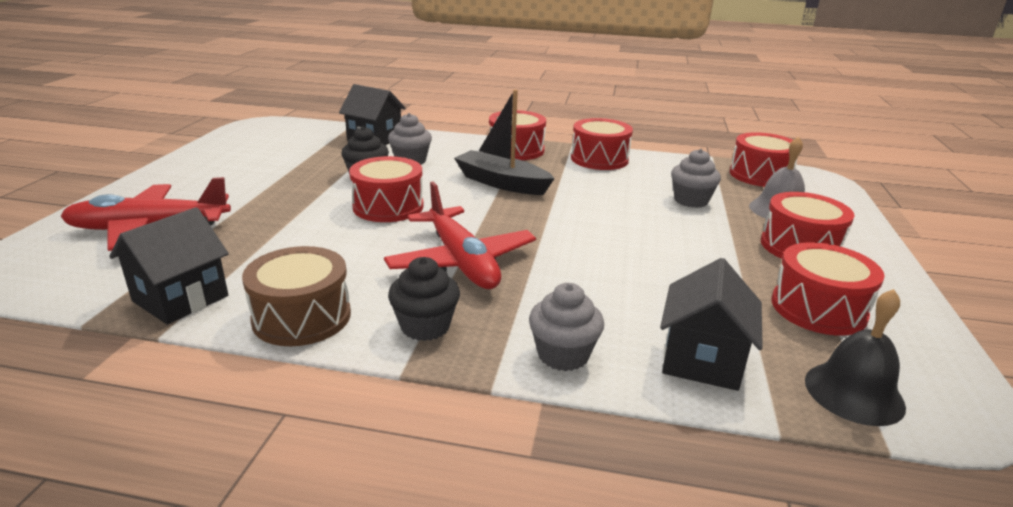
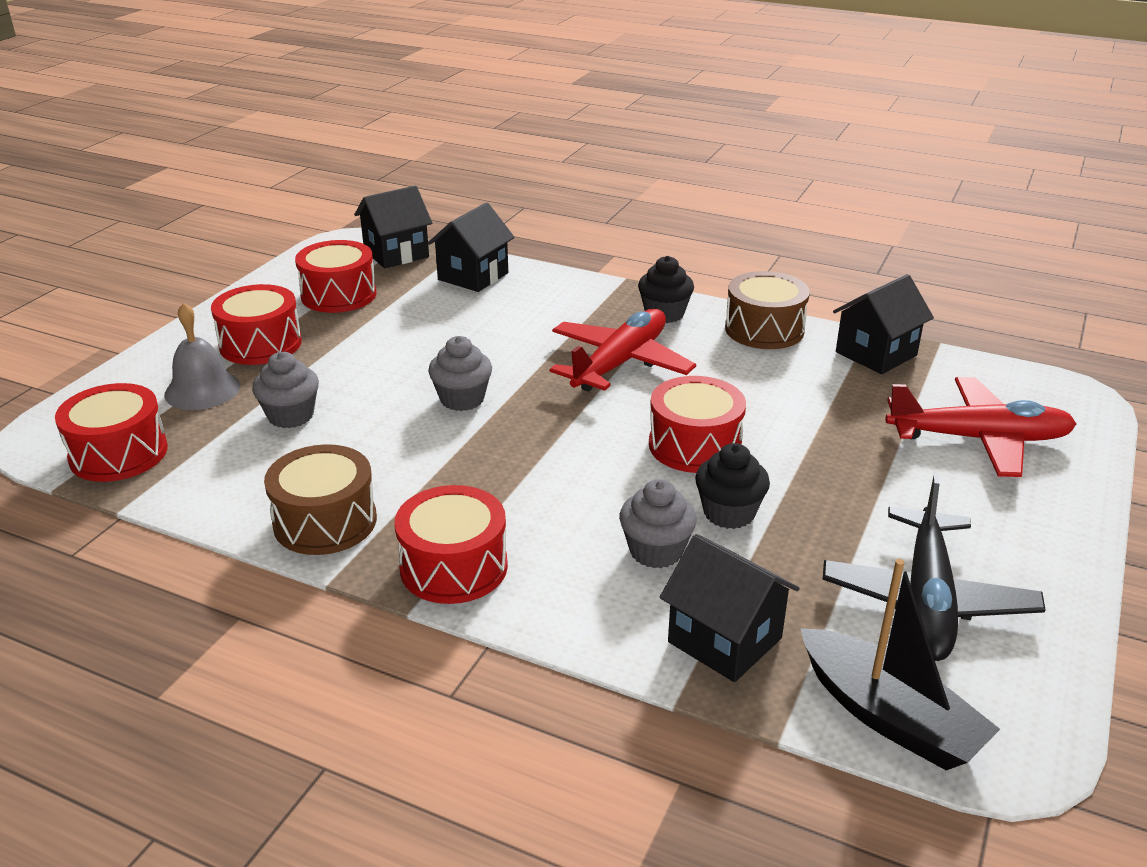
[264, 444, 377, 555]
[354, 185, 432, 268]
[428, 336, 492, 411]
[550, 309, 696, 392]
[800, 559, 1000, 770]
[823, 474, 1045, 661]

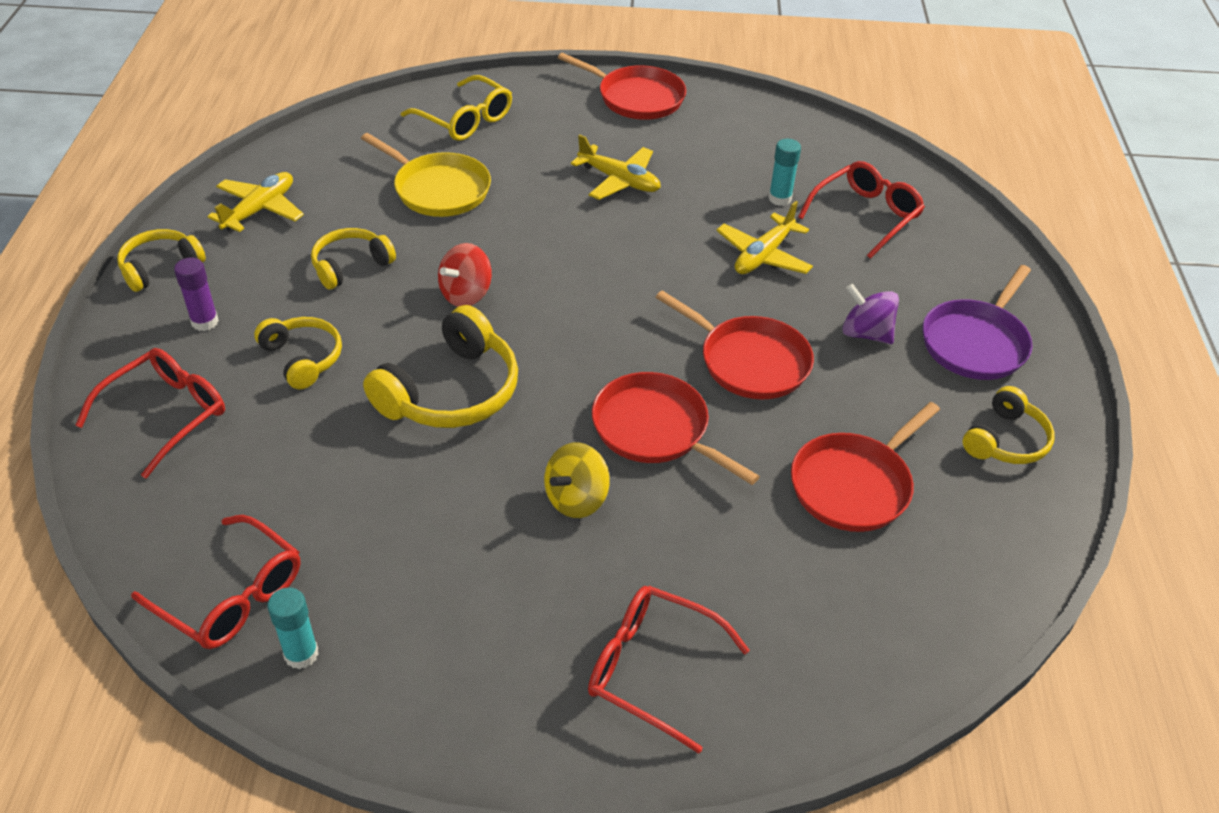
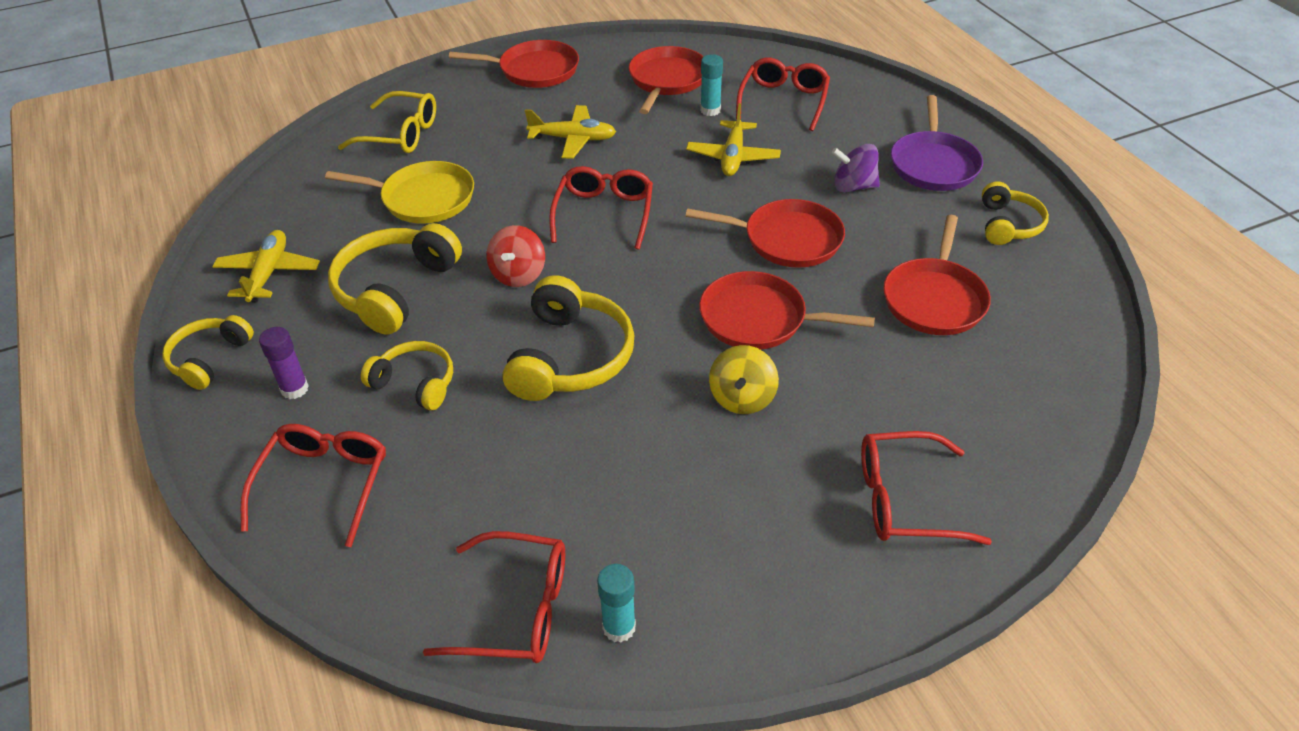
[328, 223, 462, 335]
[549, 166, 653, 250]
[629, 46, 704, 114]

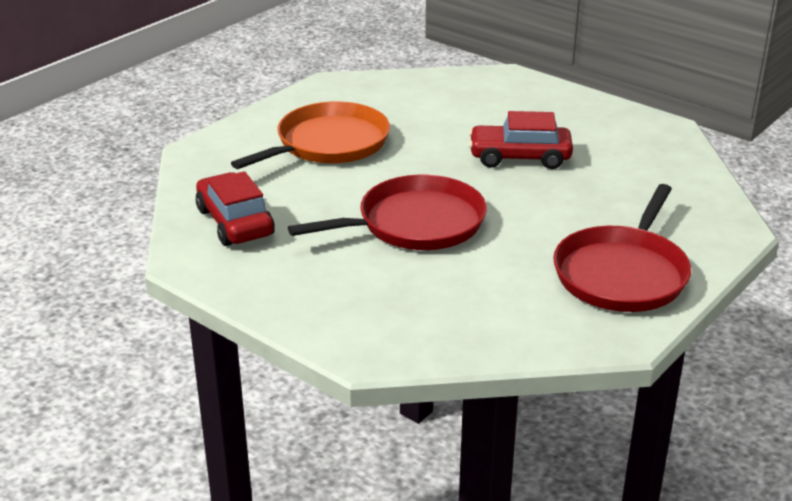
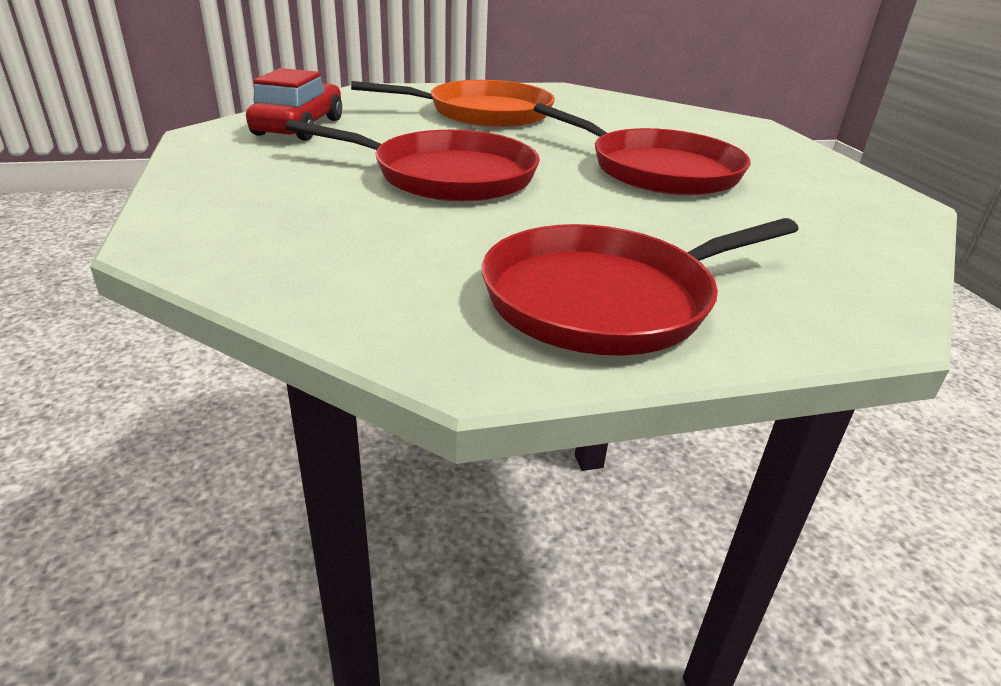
[533, 103, 751, 195]

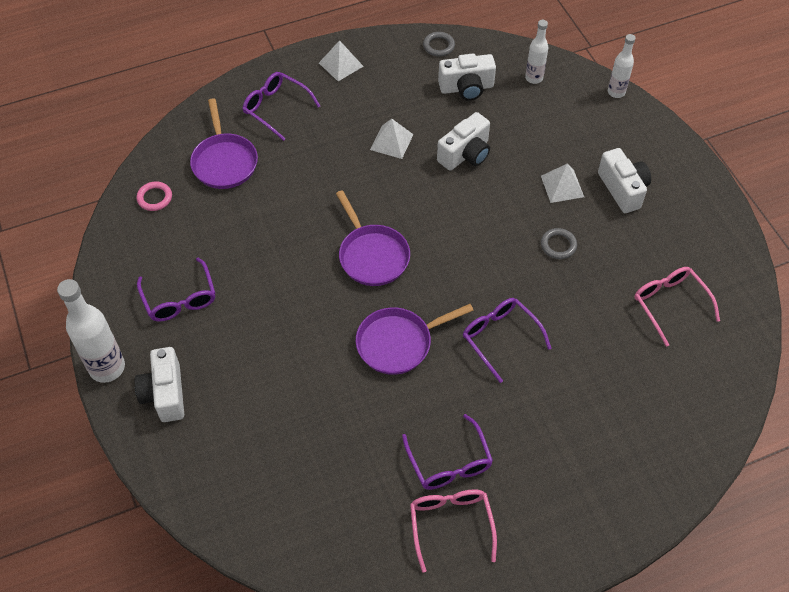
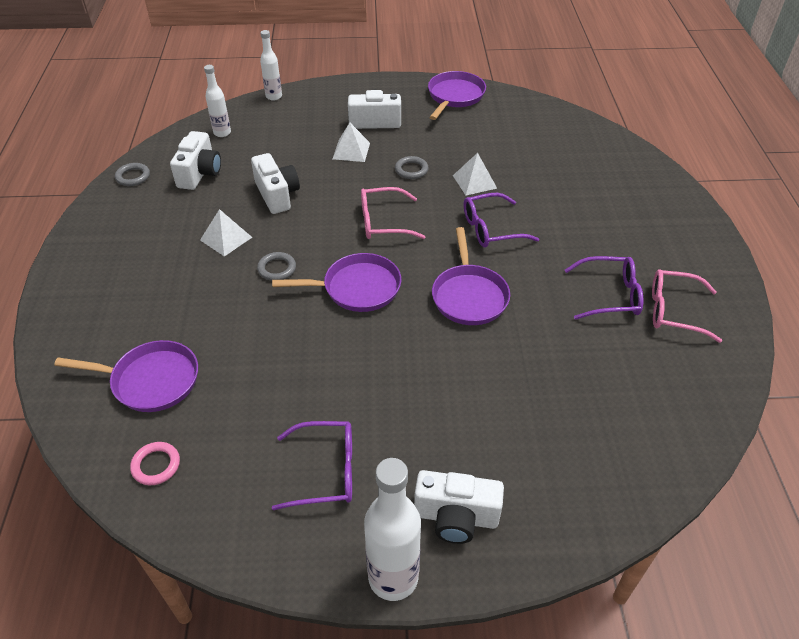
[257, 252, 296, 281]
[361, 187, 425, 239]
[428, 71, 486, 120]
[453, 153, 497, 195]
[243, 72, 320, 141] (first image)

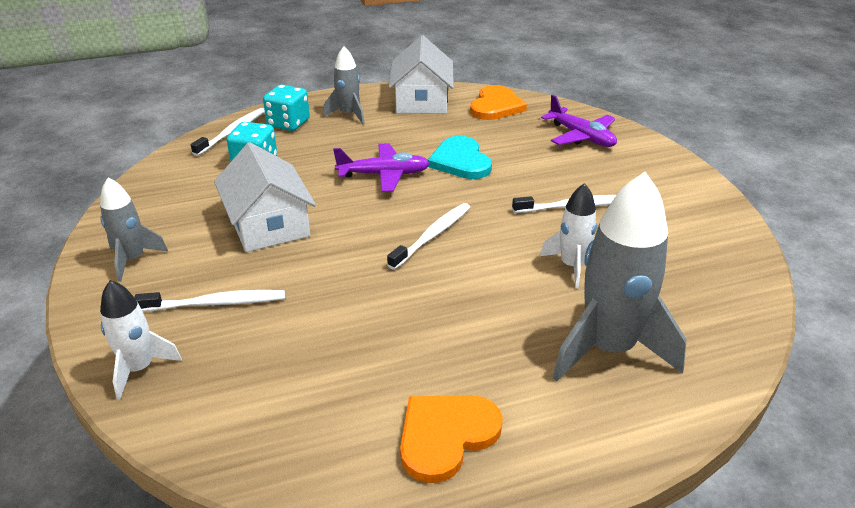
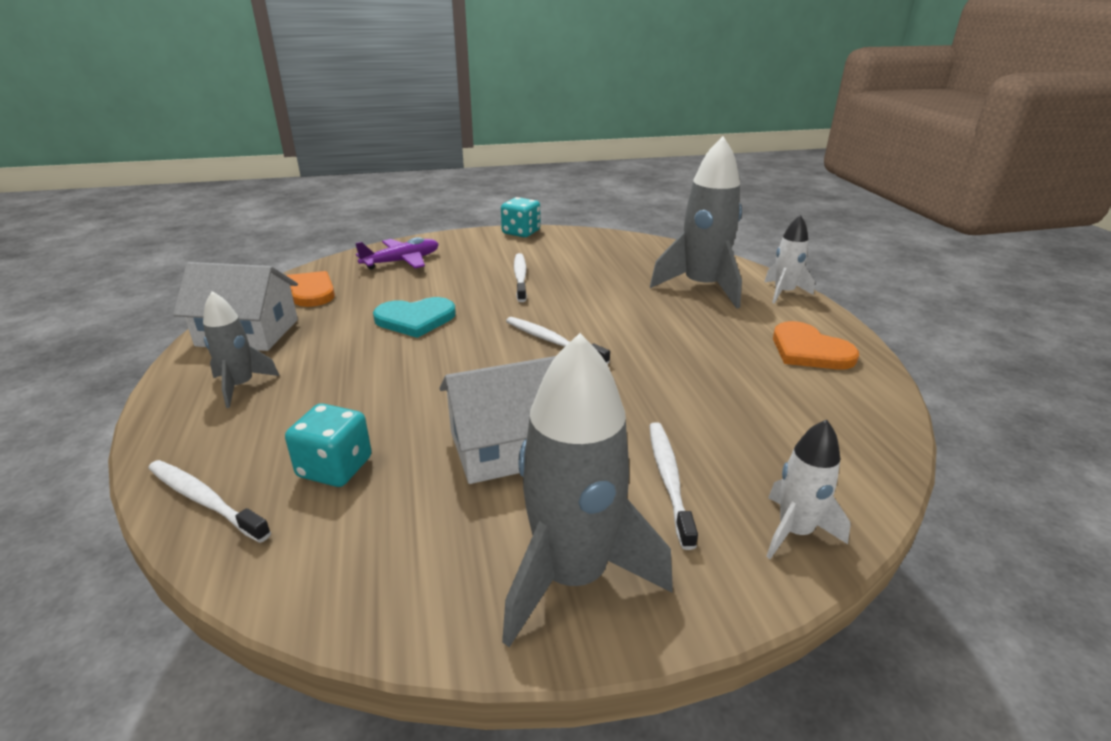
[501, 197, 540, 237]
[502, 333, 673, 647]
[764, 215, 815, 304]
[333, 143, 430, 192] (first image)

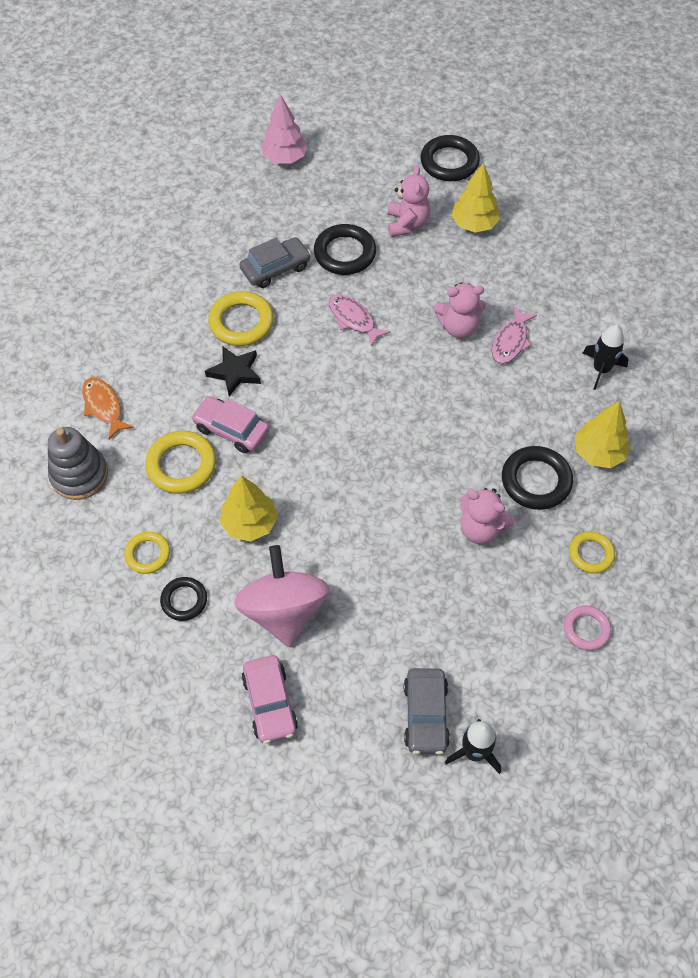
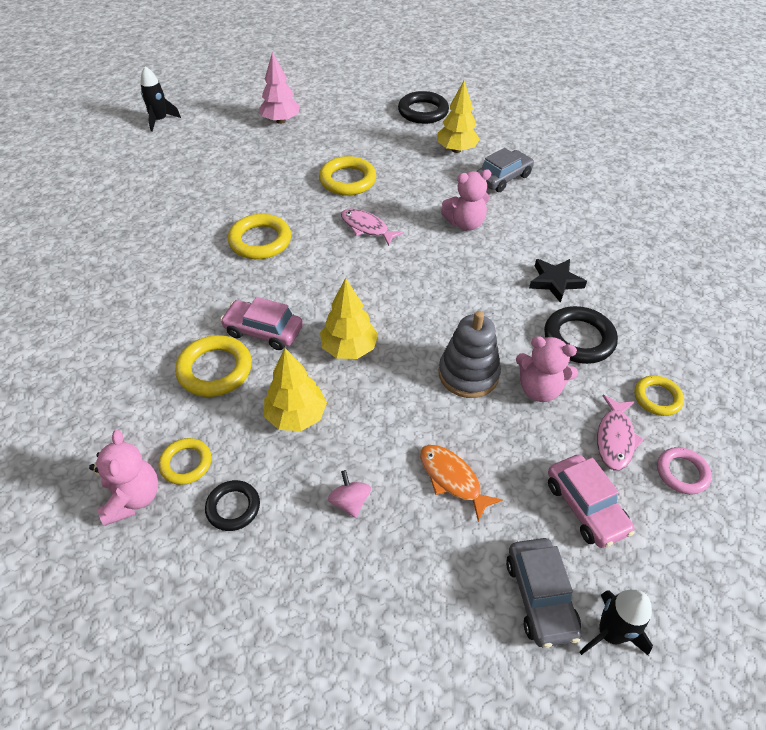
[89, 430, 158, 526]
[140, 66, 181, 132]
[319, 156, 376, 196]
[320, 278, 378, 359]
[328, 470, 371, 518]
[420, 445, 502, 522]
[439, 311, 501, 398]
[476, 148, 534, 192]
[529, 259, 587, 303]
[548, 454, 634, 548]
[597, 395, 644, 471]

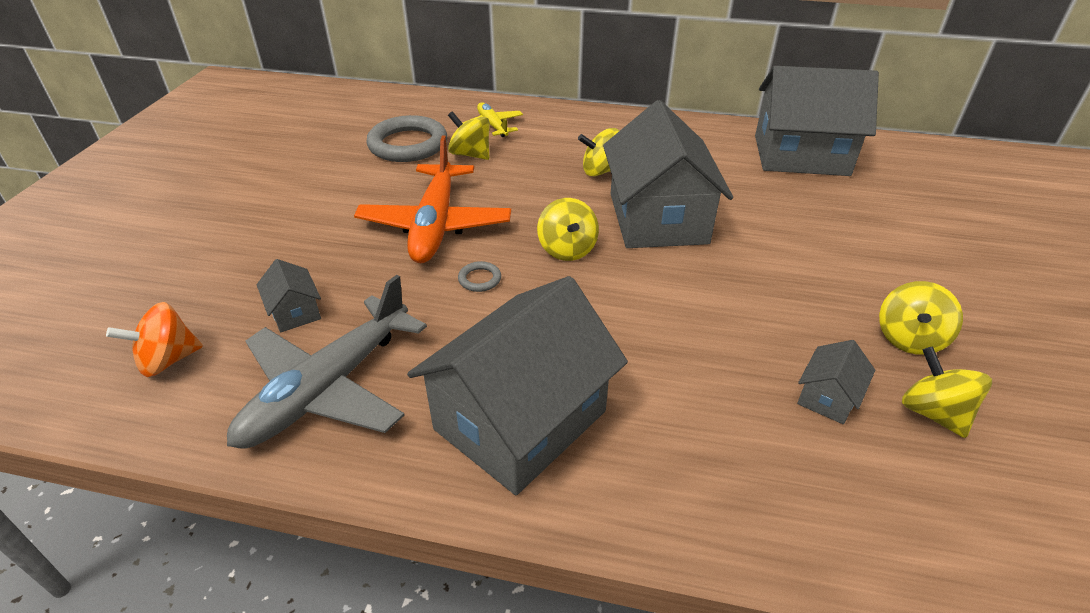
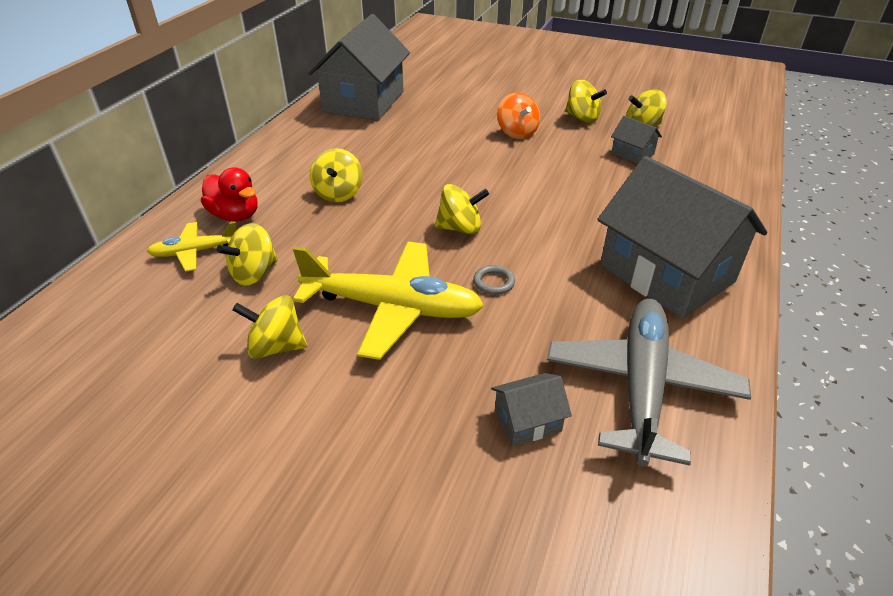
[201, 167, 258, 221]
[232, 295, 307, 359]
[293, 241, 484, 360]
[497, 92, 540, 139]
[547, 299, 751, 466]
[366, 115, 447, 162] (first image)
[603, 100, 733, 248] (first image)

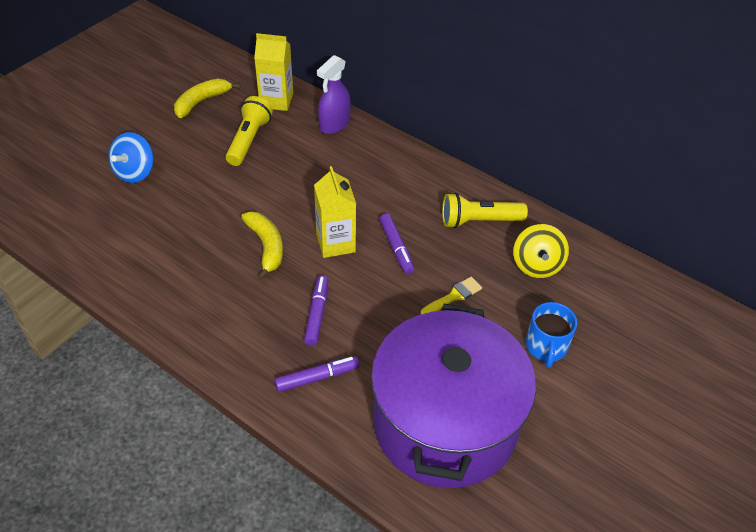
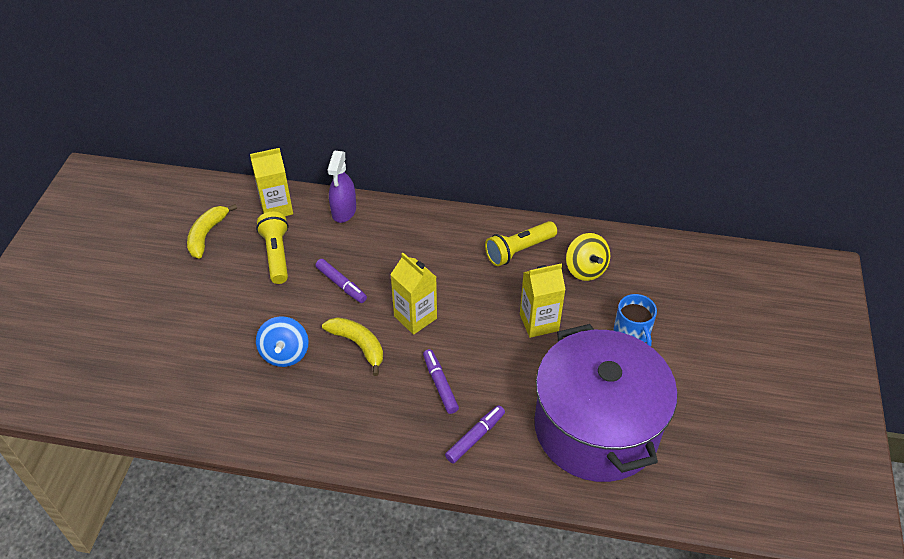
[256, 316, 309, 367]
[315, 259, 367, 303]
[520, 264, 566, 338]

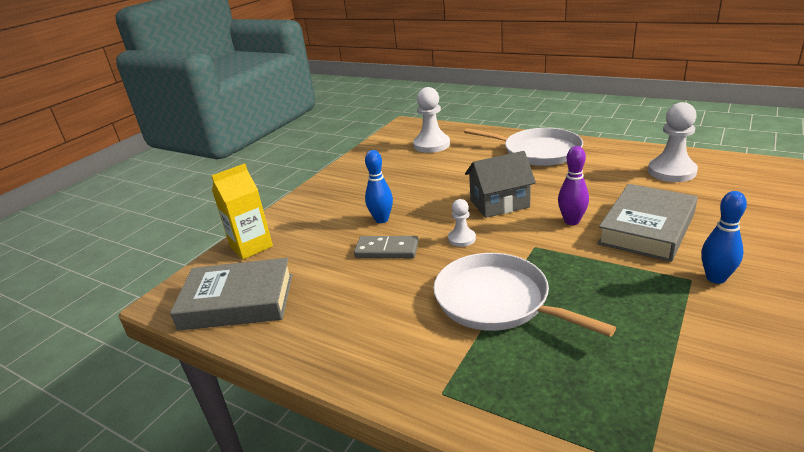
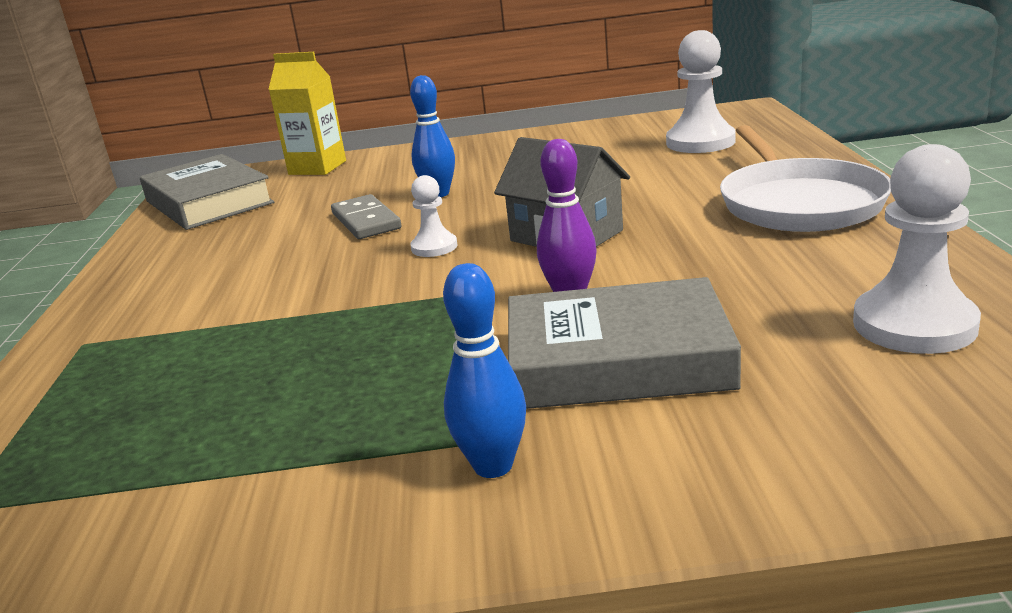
[433, 253, 616, 337] (first image)

